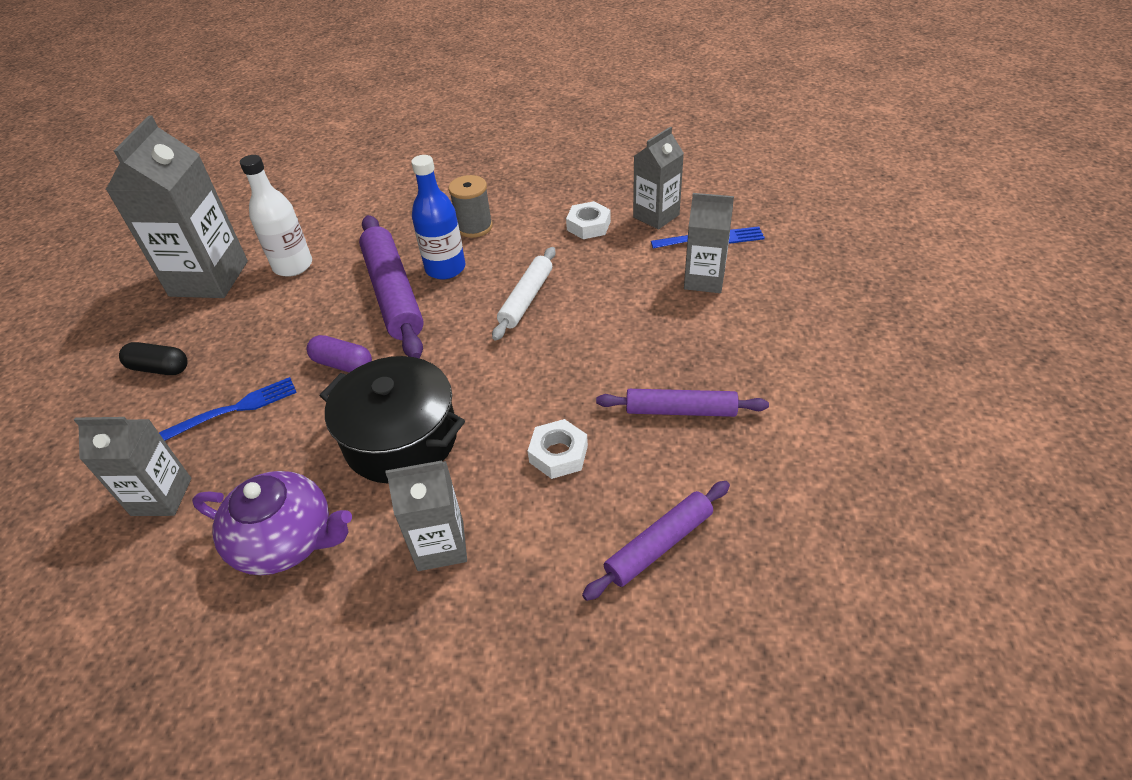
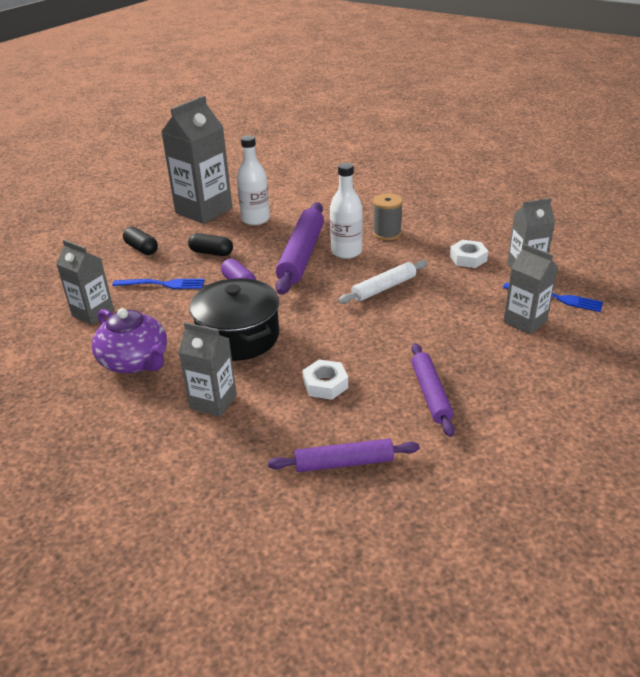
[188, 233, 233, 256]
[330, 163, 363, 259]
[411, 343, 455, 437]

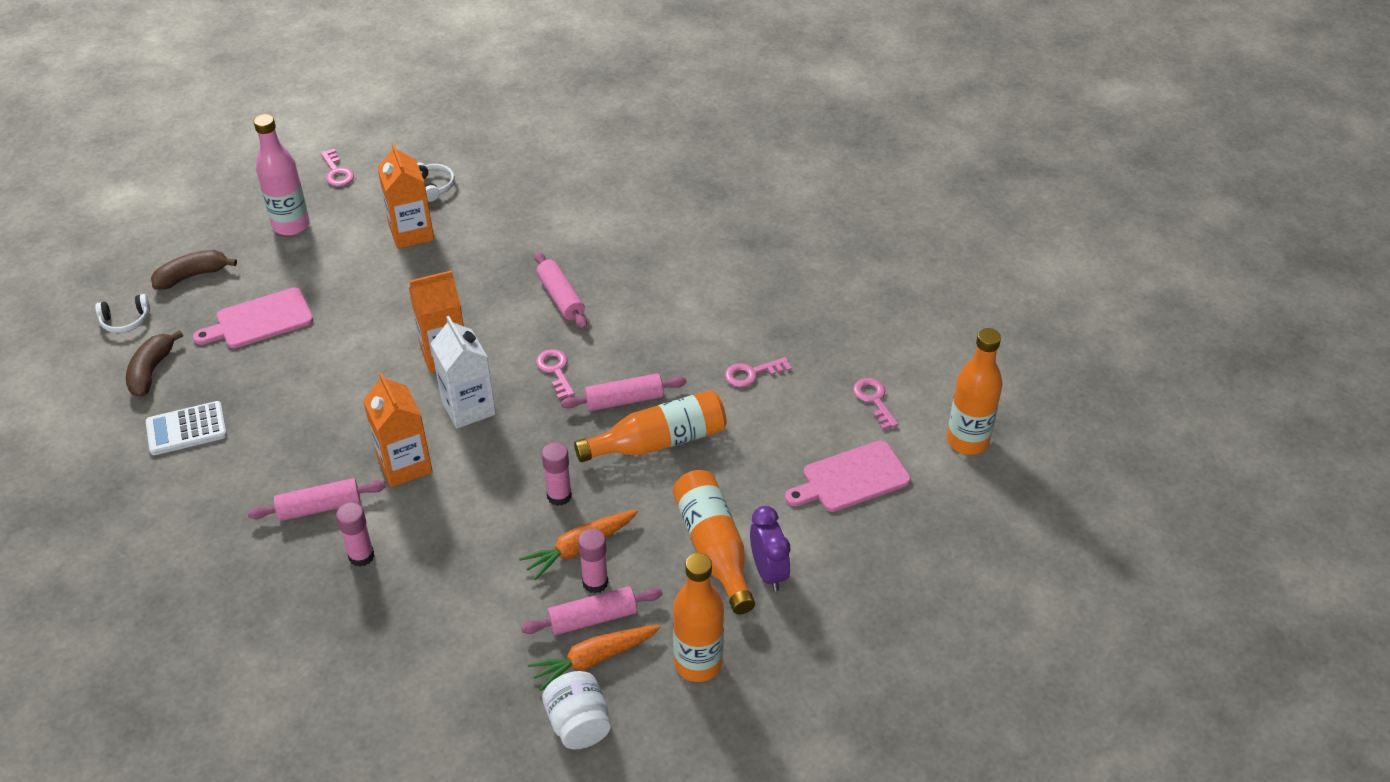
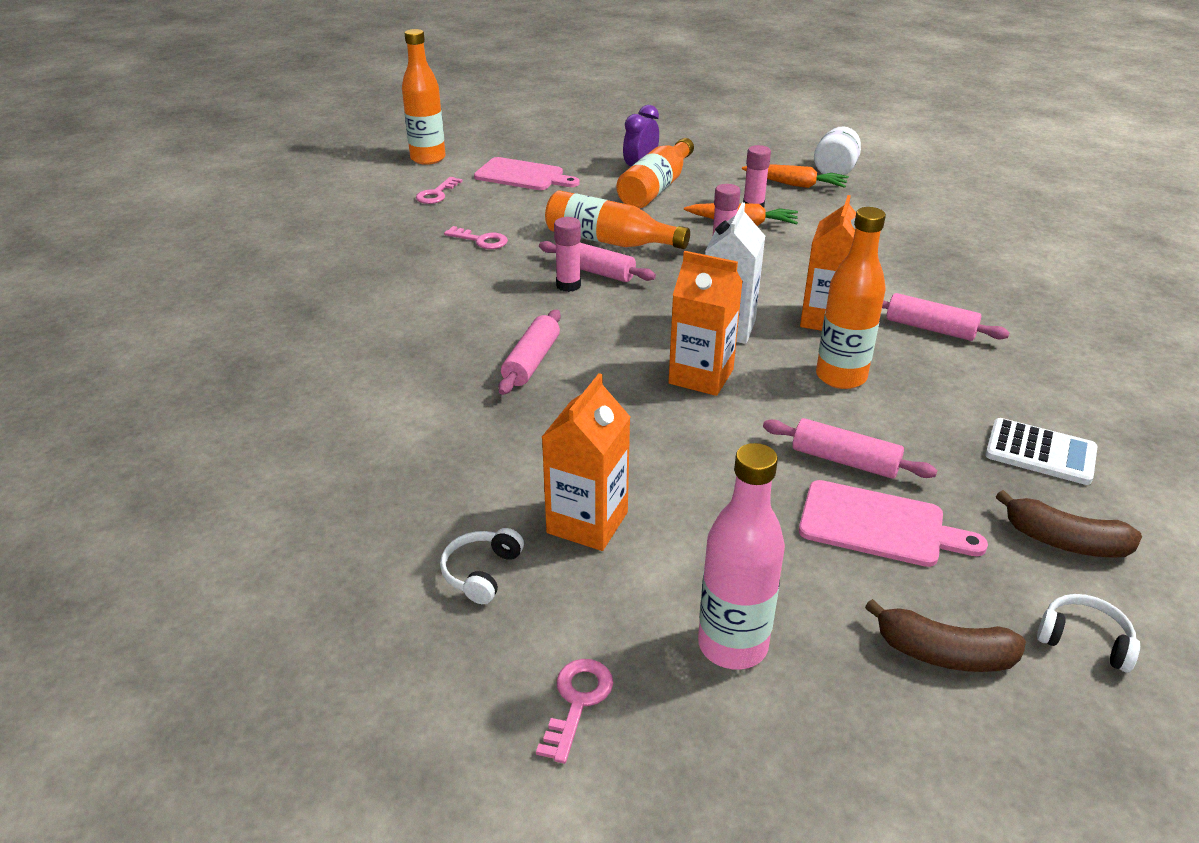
[554, 217, 581, 292]
[763, 418, 937, 479]
[816, 207, 886, 389]
[996, 490, 1142, 558]
[536, 349, 575, 399] (first image)

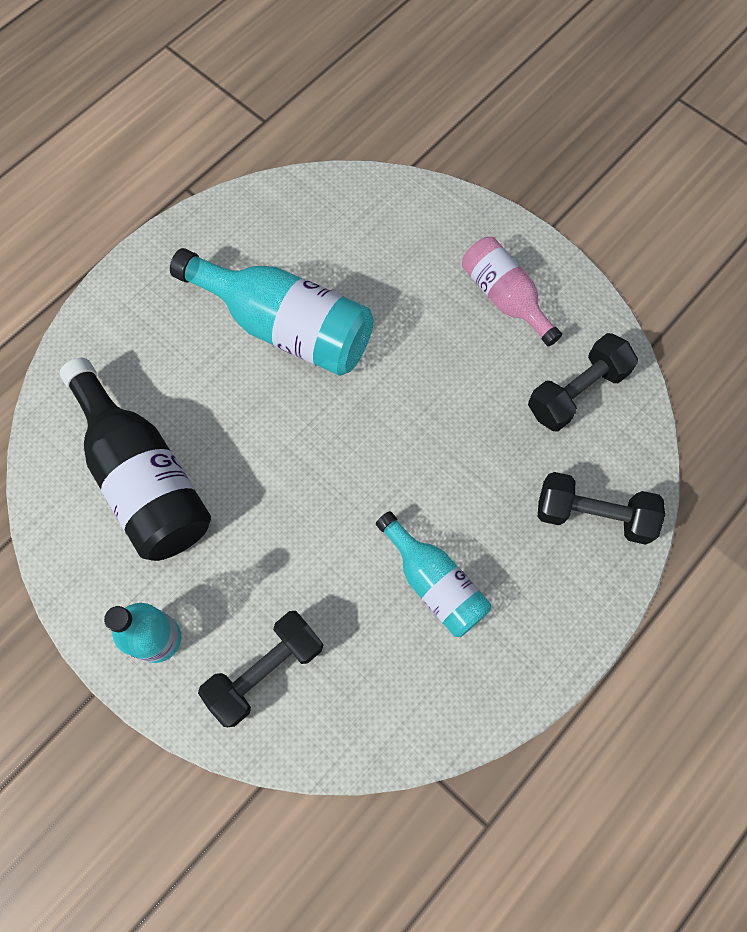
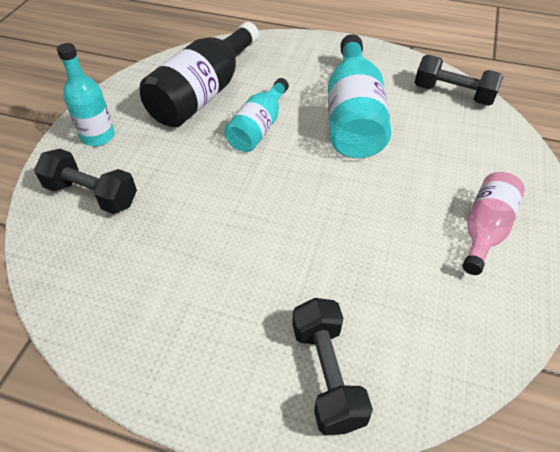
[224, 78, 289, 152]
[415, 55, 503, 106]

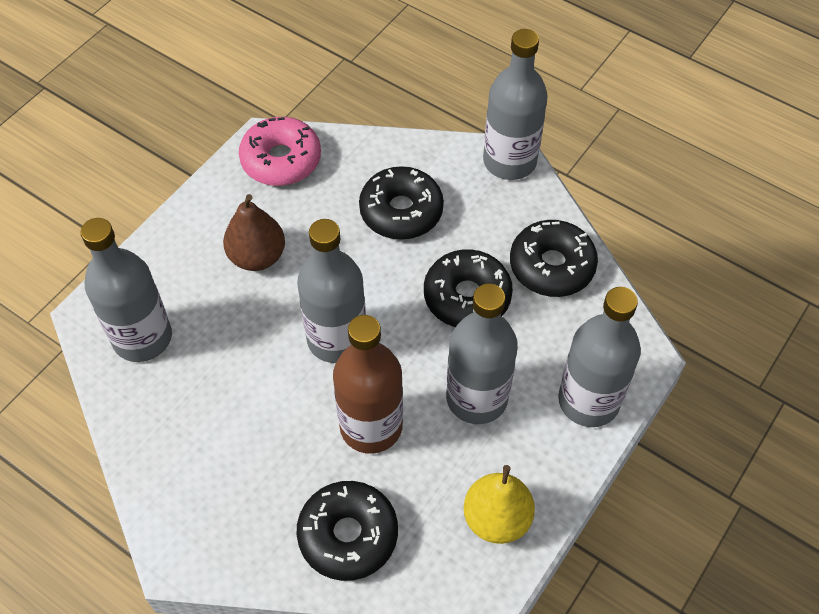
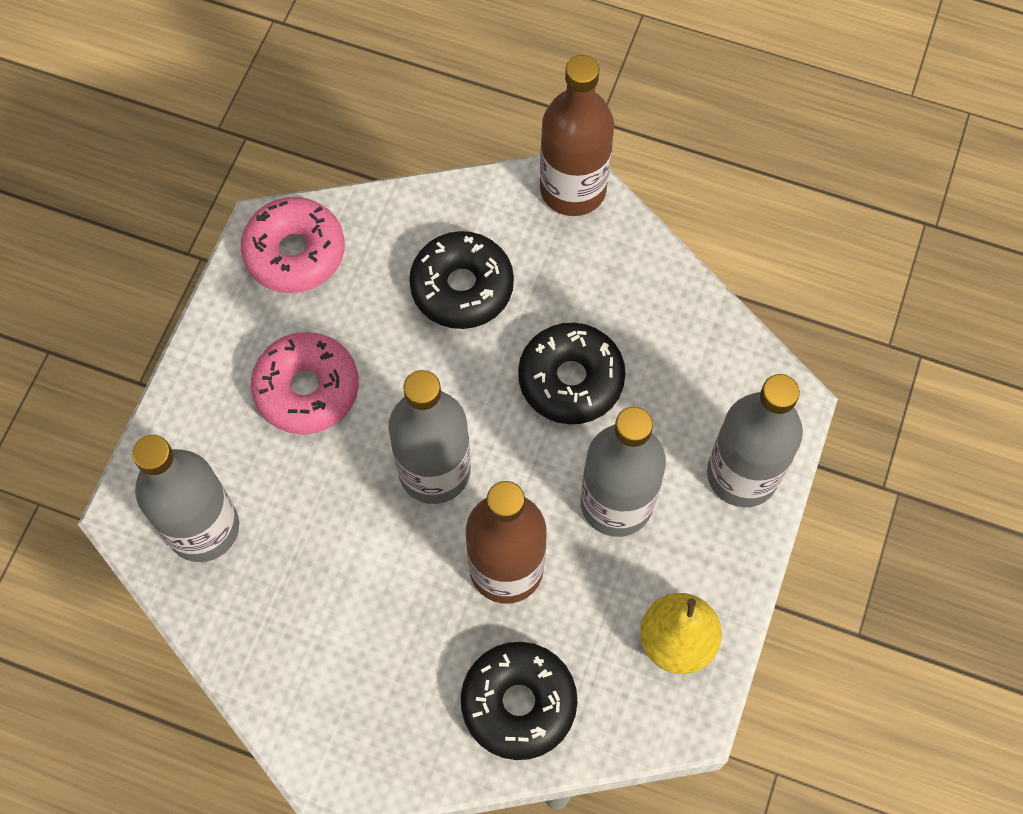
[251, 332, 359, 434]
[540, 55, 614, 216]
[510, 220, 598, 297] (first image)

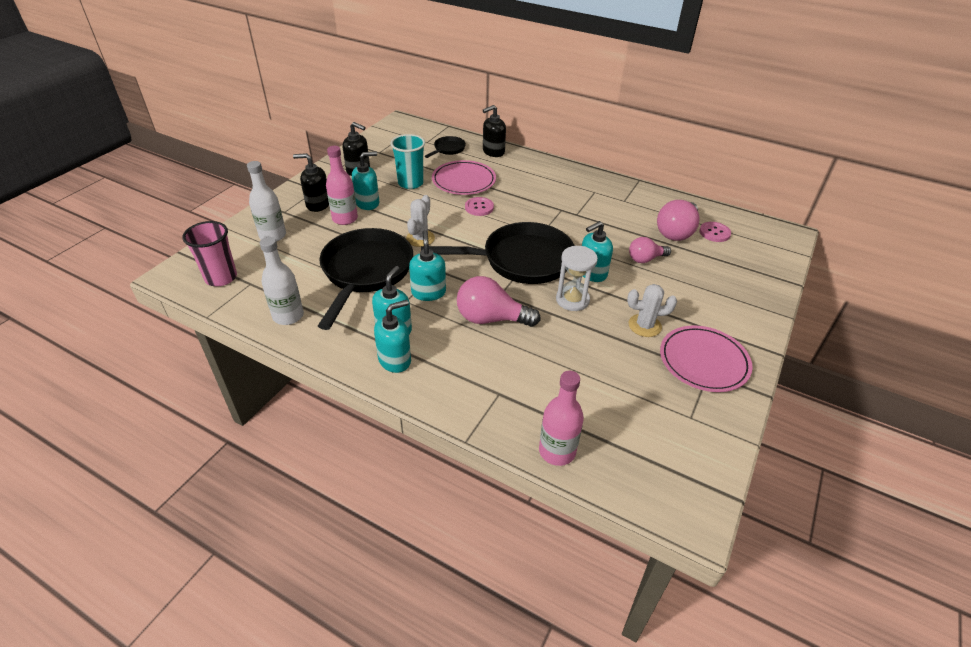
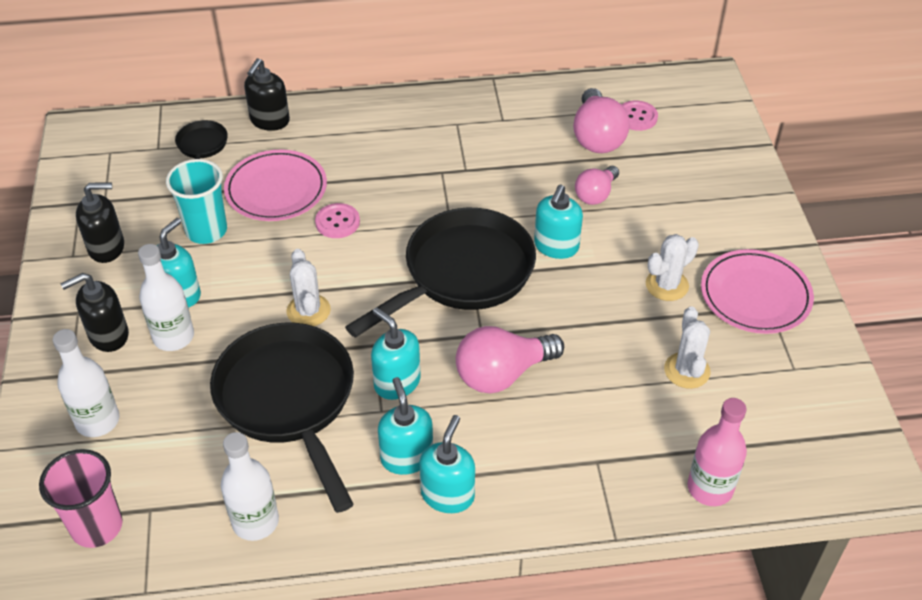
[138, 244, 194, 351]
[664, 306, 711, 389]
[556, 246, 598, 311] (first image)

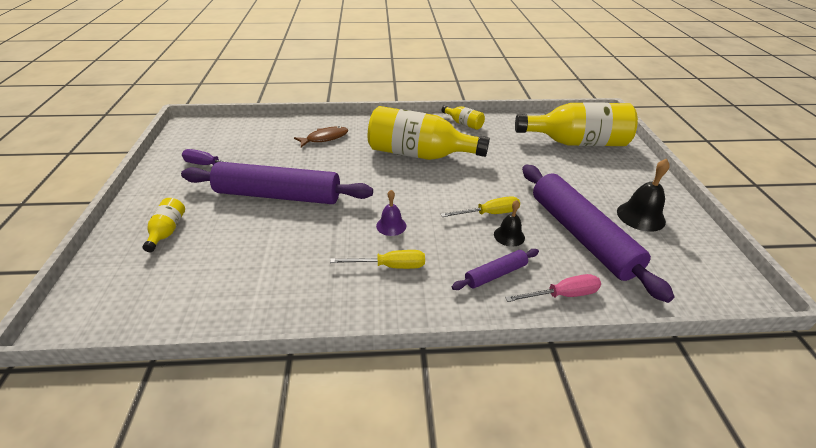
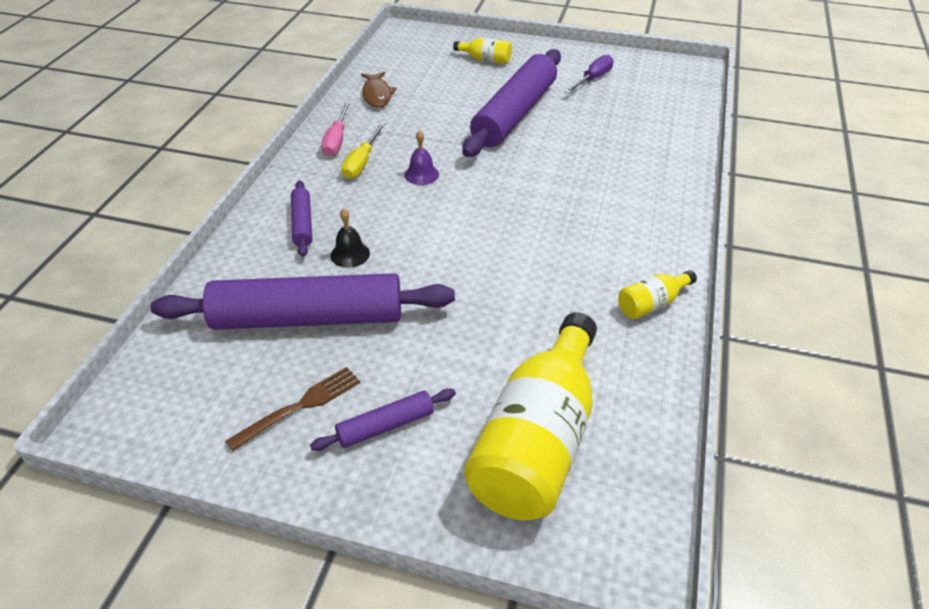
[225, 367, 360, 452]
[310, 388, 456, 451]
[321, 102, 350, 156]
[361, 72, 397, 108]
[368, 106, 490, 160] (first image)
[441, 196, 520, 217] (first image)

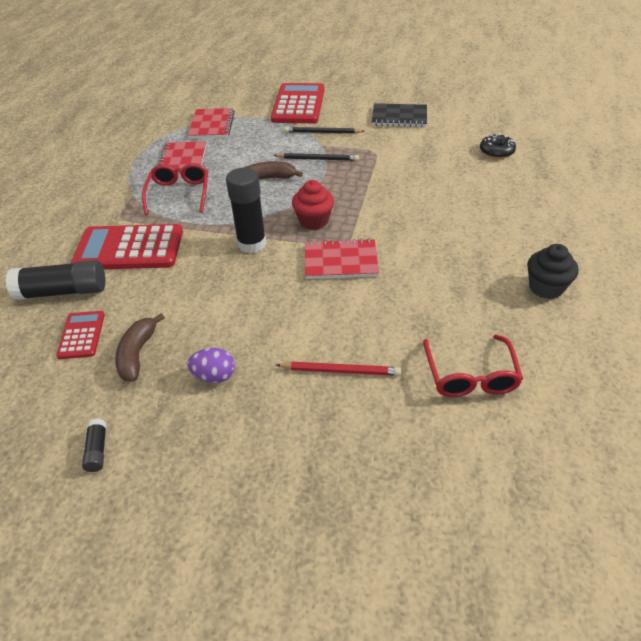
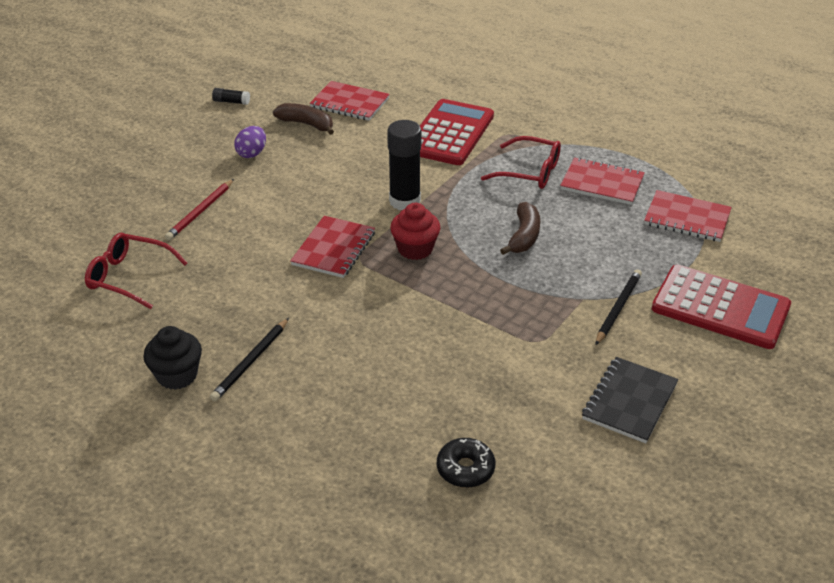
[210, 318, 289, 401]
[310, 81, 390, 121]
[5, 260, 105, 300] (first image)

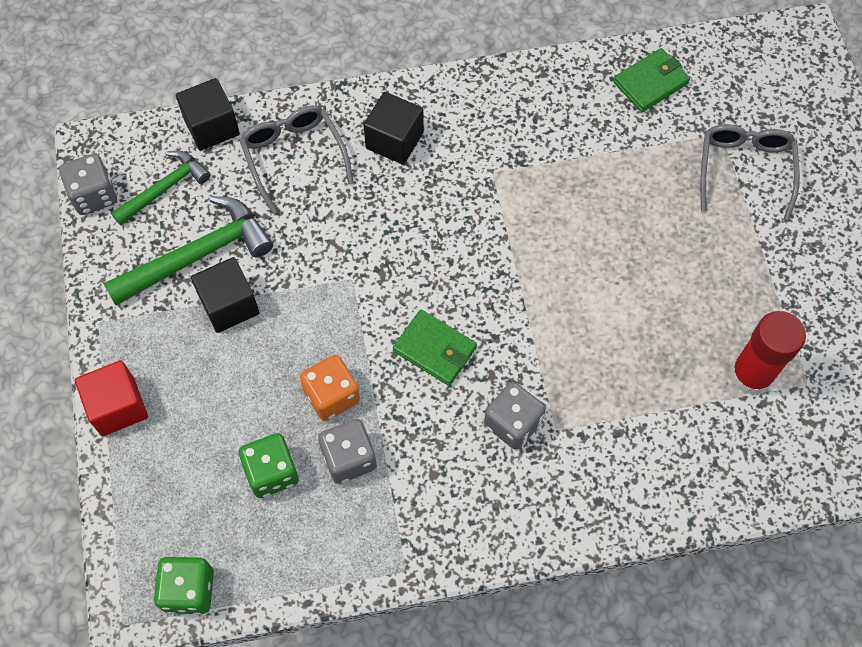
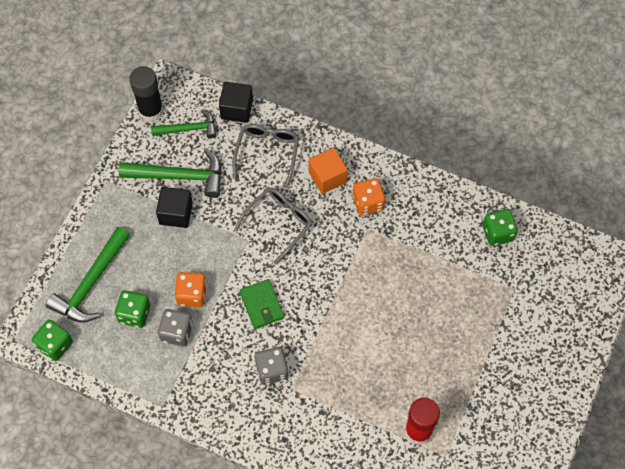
[46, 227, 130, 323]
[129, 66, 163, 121]
[234, 187, 312, 265]
[309, 148, 348, 194]
[353, 178, 385, 216]
[482, 209, 518, 246]
[75, 360, 148, 436] (first image)

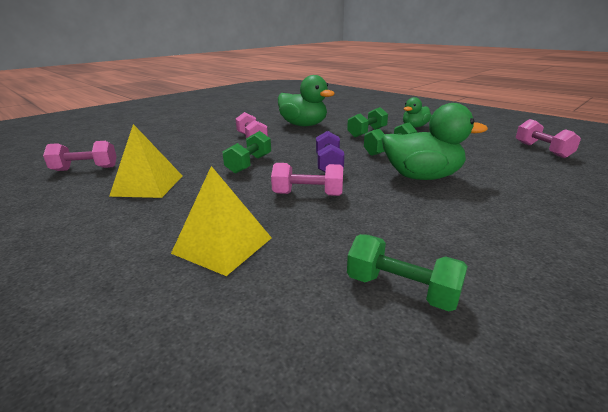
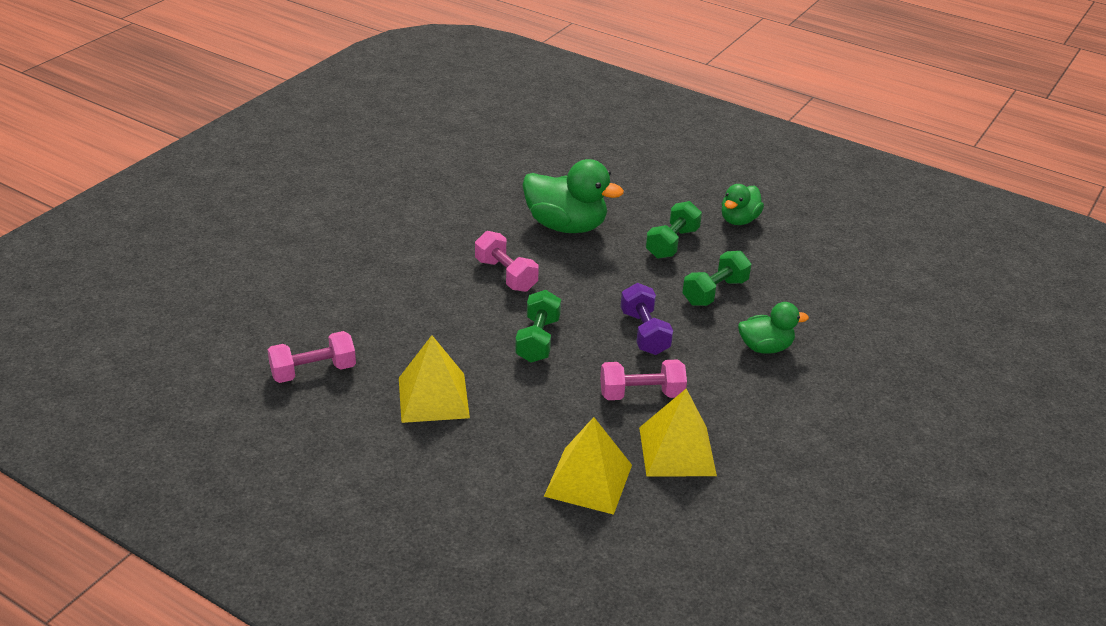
[639, 389, 717, 477]
[738, 302, 809, 354]
[347, 234, 468, 311] (first image)
[516, 119, 581, 158] (first image)

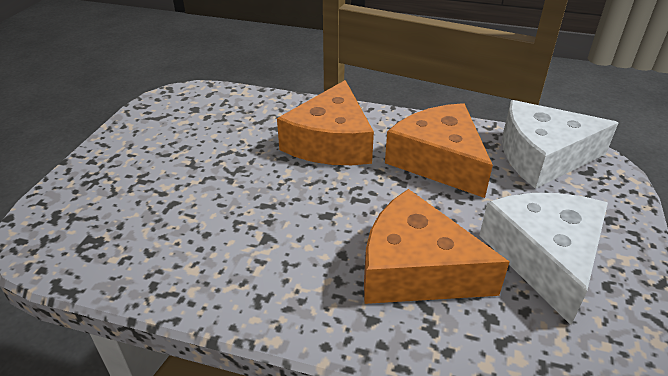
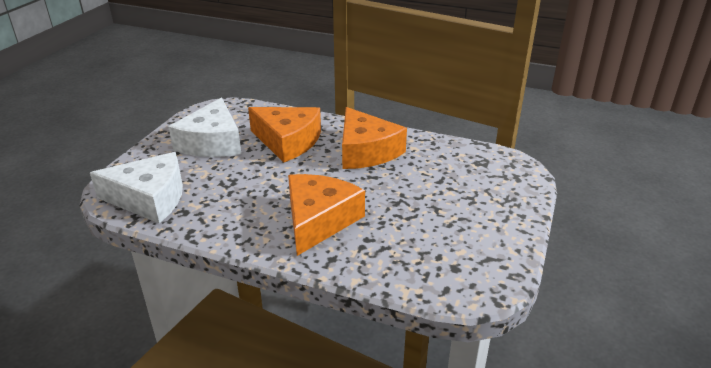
[342, 107, 407, 169]

